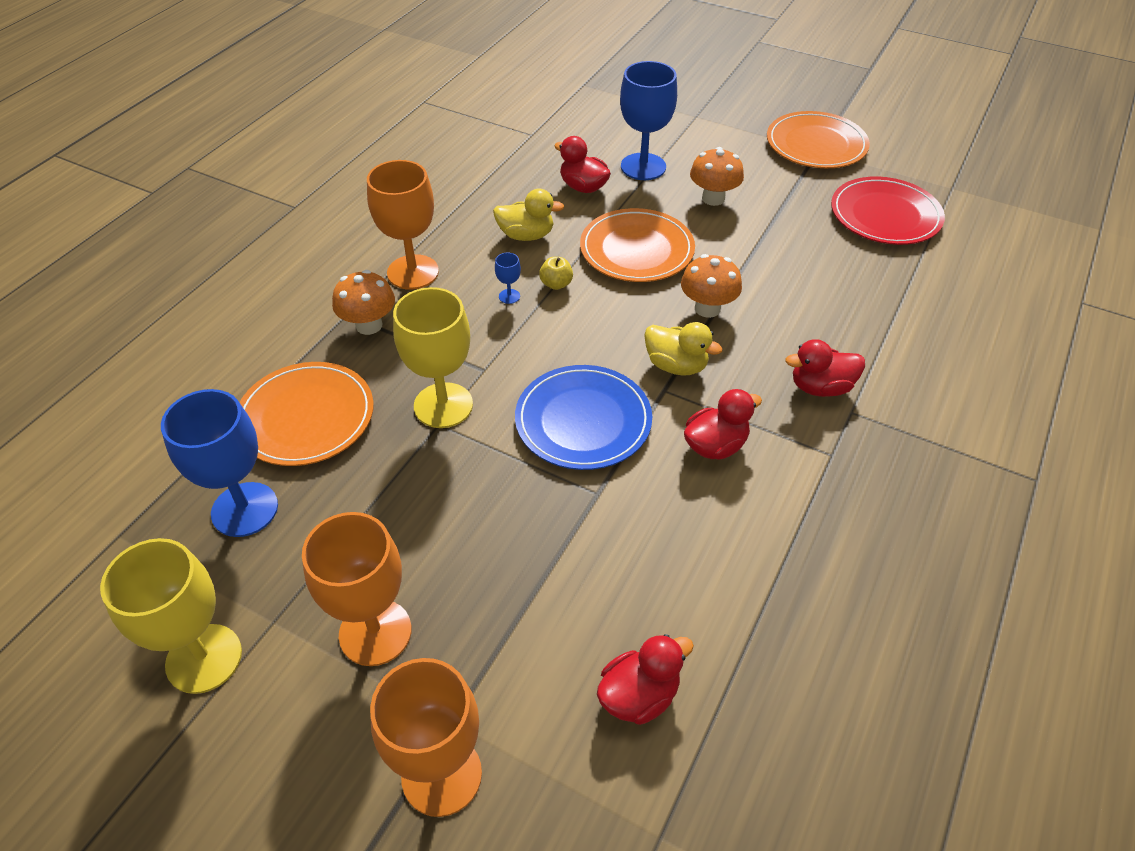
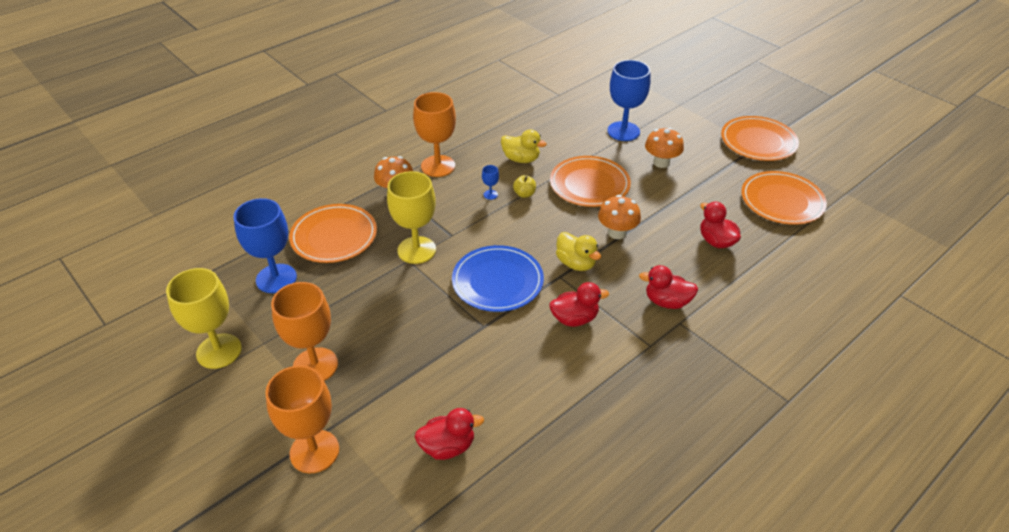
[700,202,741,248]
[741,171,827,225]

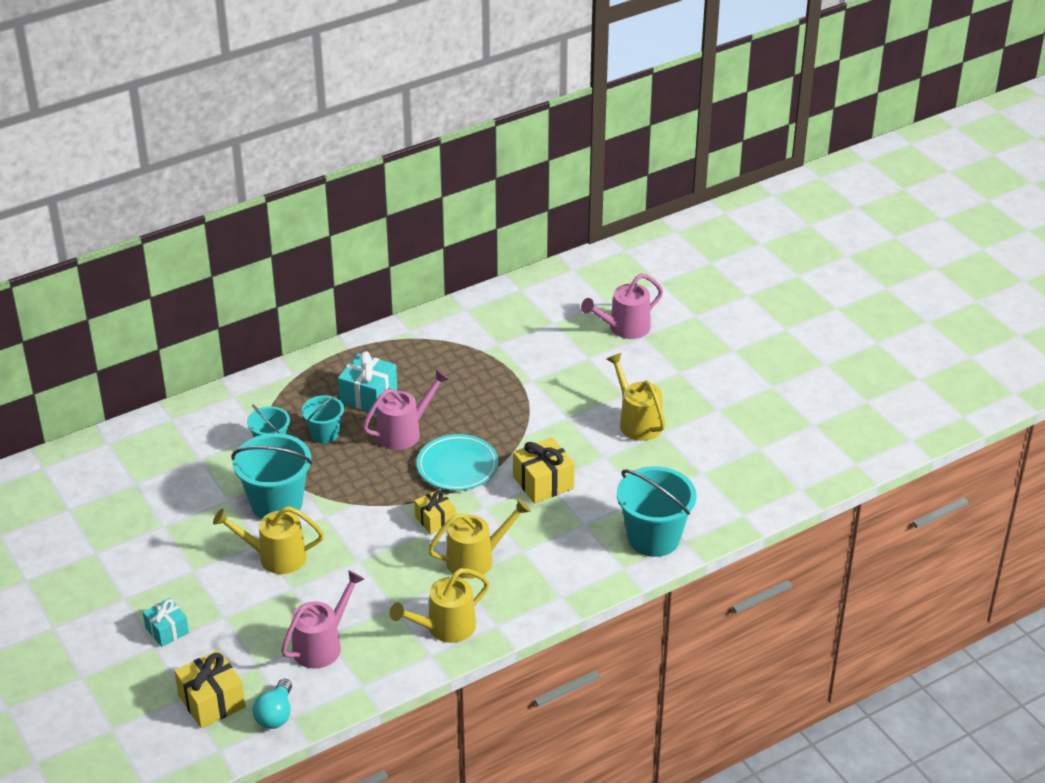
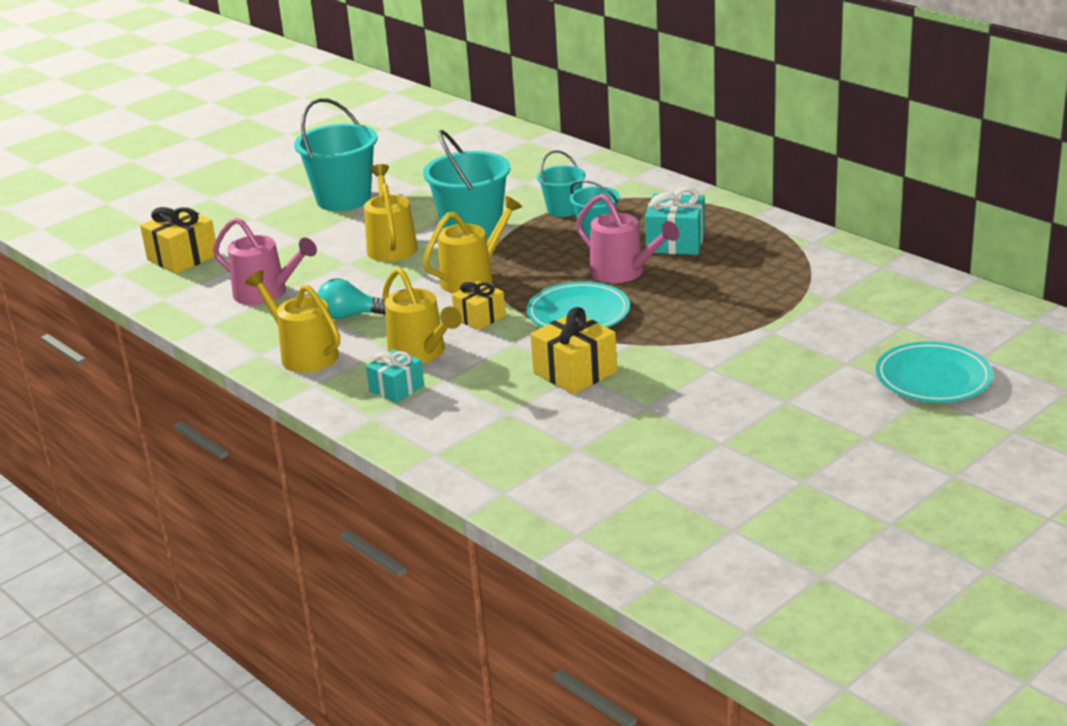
[366,349,424,403]
[317,278,386,320]
[876,342,993,402]
[423,196,522,293]
[294,98,377,211]

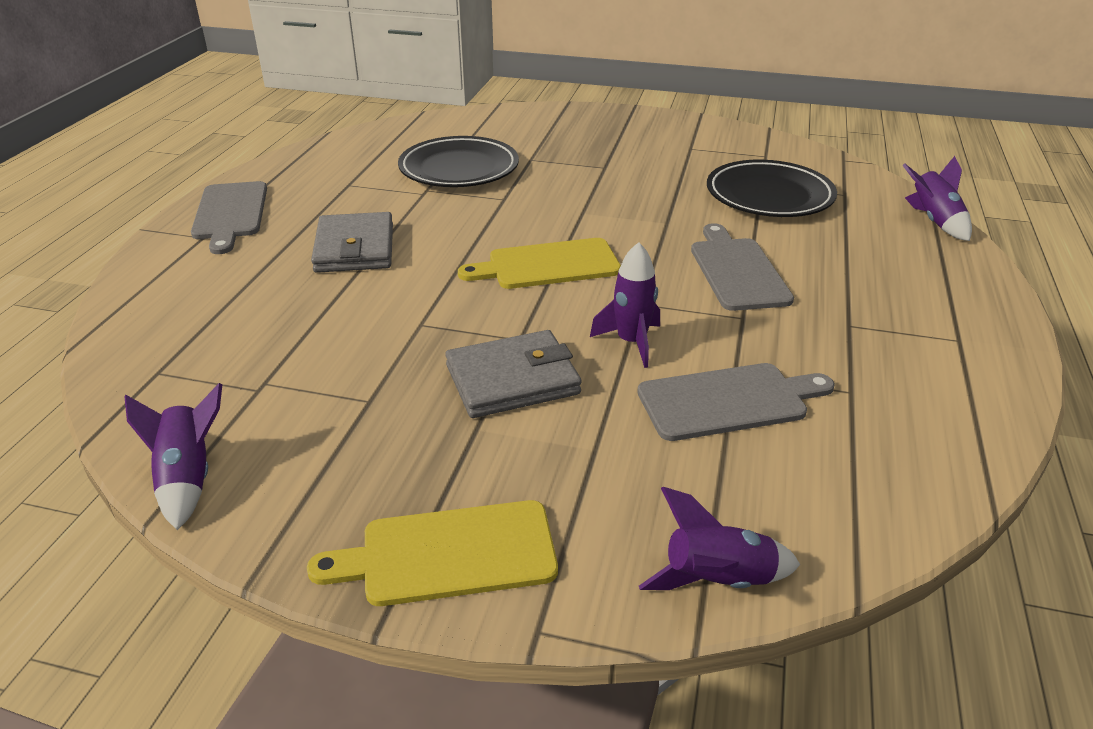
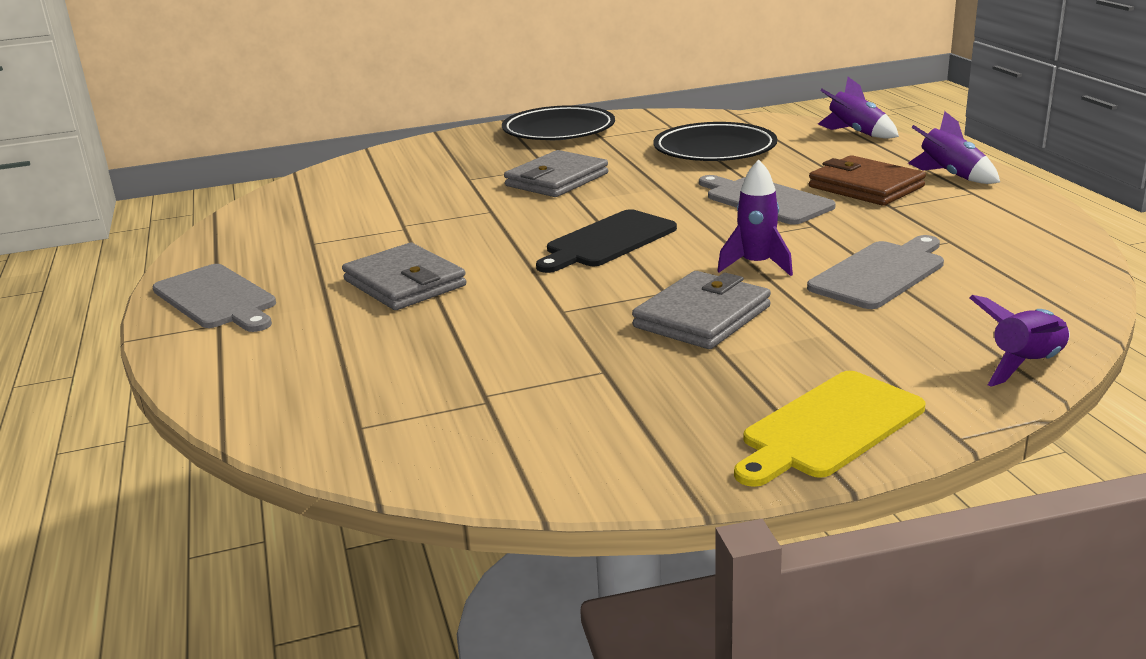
[908,111,1000,184]
[502,105,615,140]
[536,209,677,273]
[504,150,608,197]
[809,155,926,206]

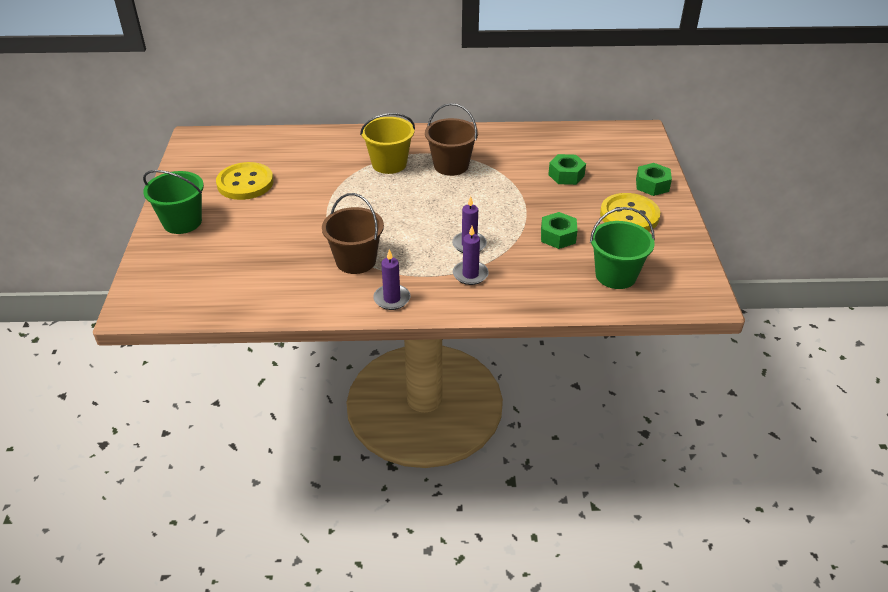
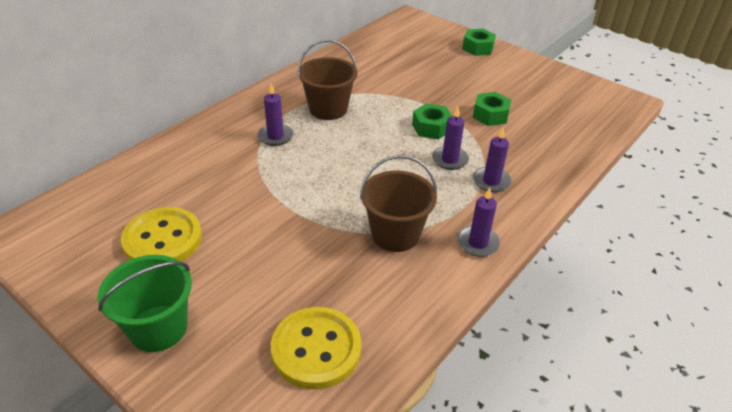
[258,84,293,146]
[412,103,452,139]
[590,207,655,289] (first image)
[271,307,361,389]

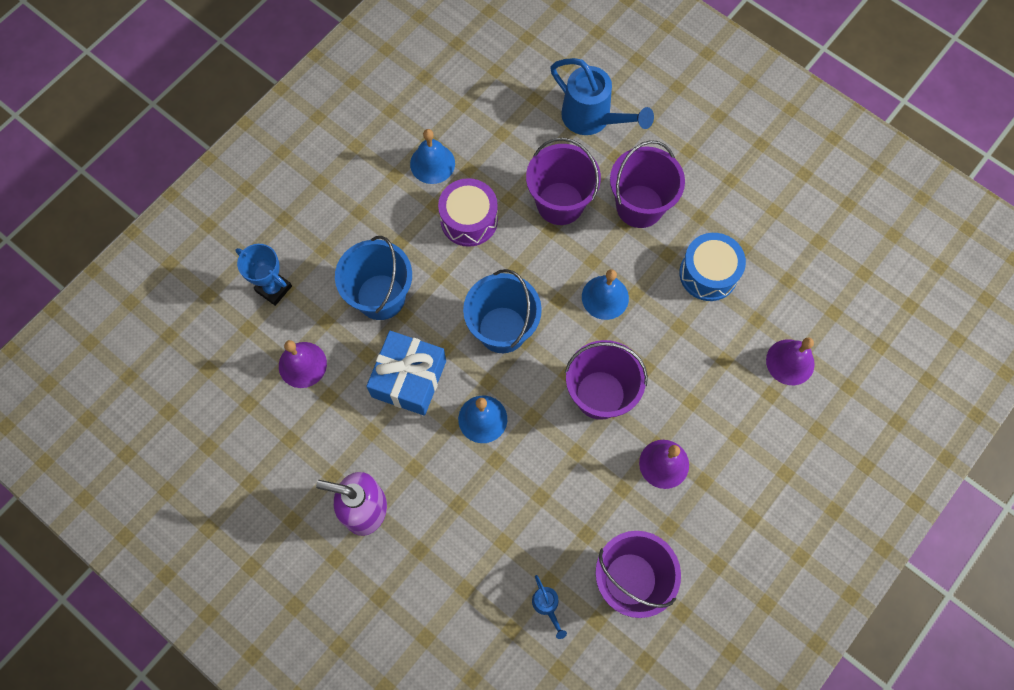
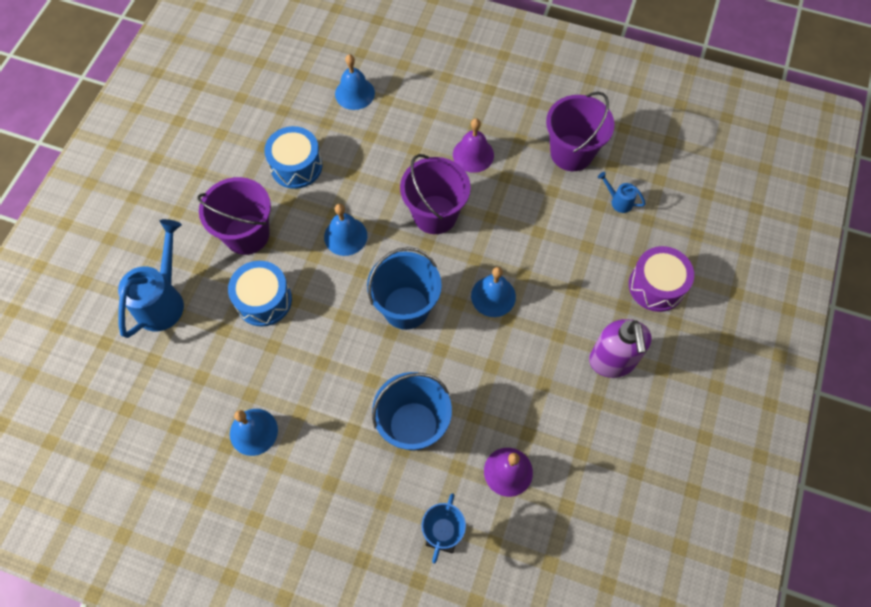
[366,331,446,416] (first image)
[629,246,694,312]
[228,261,292,327]
[598,172,645,213]
[335,54,375,110]

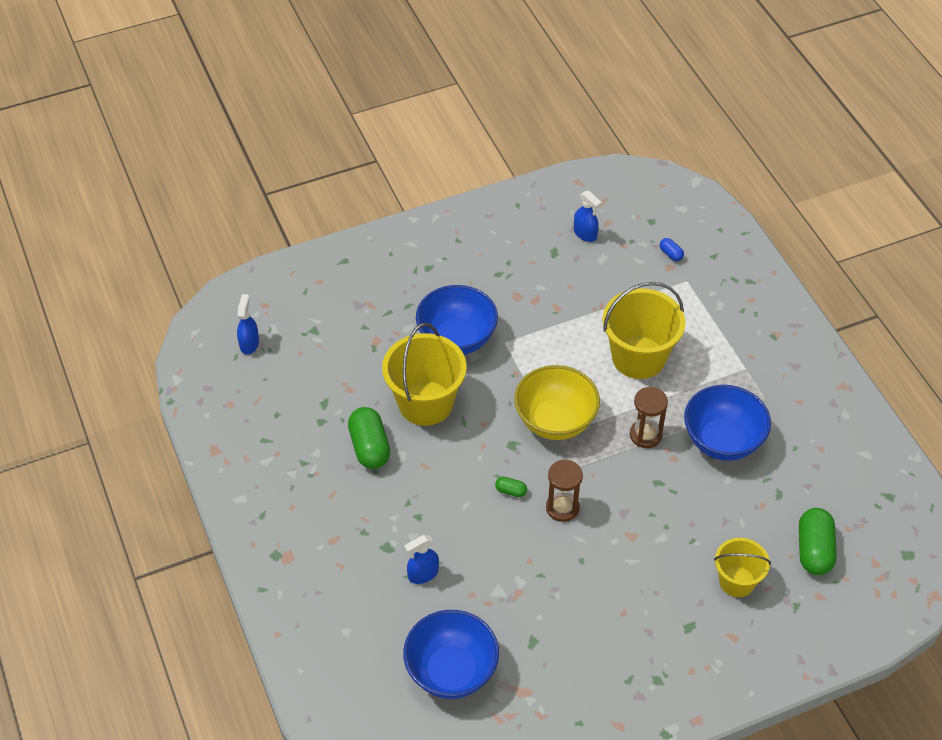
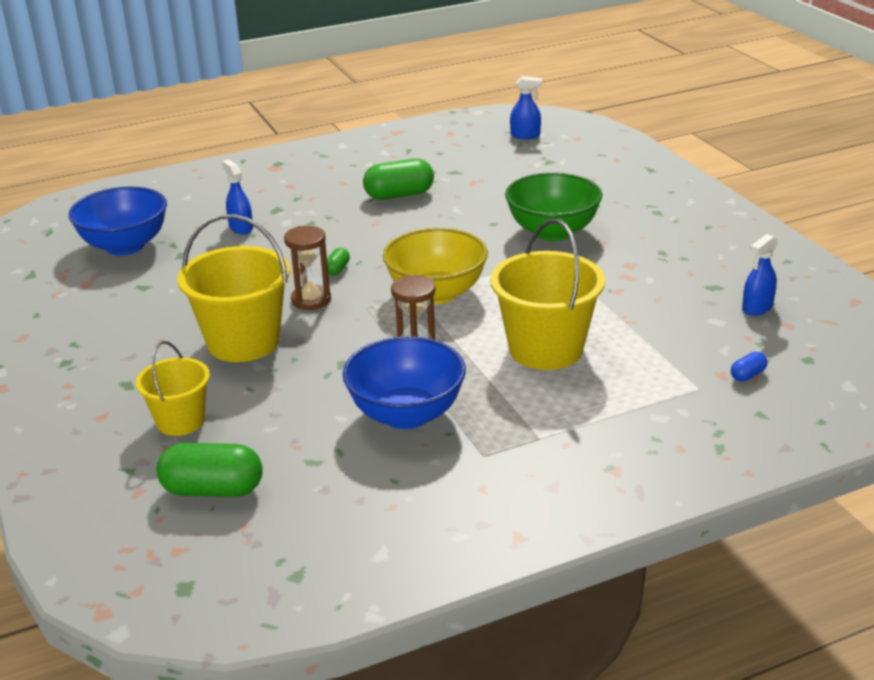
[178,214,290,362]
[505,172,603,241]

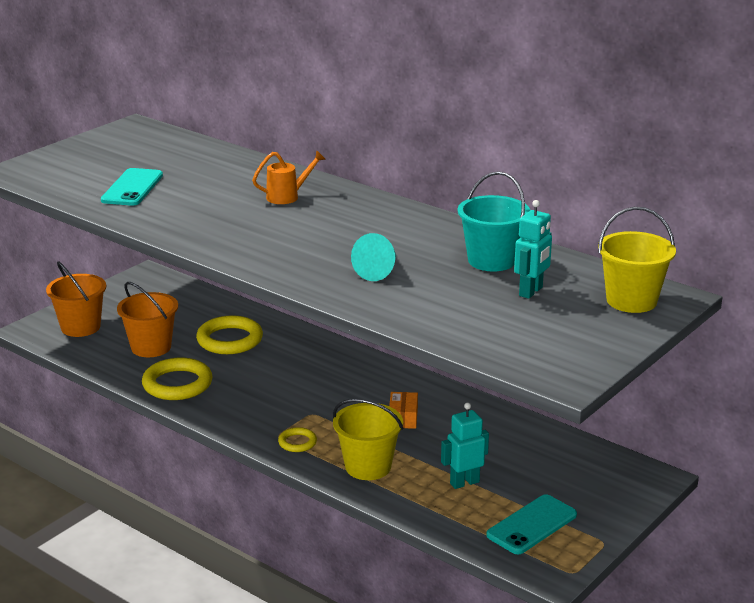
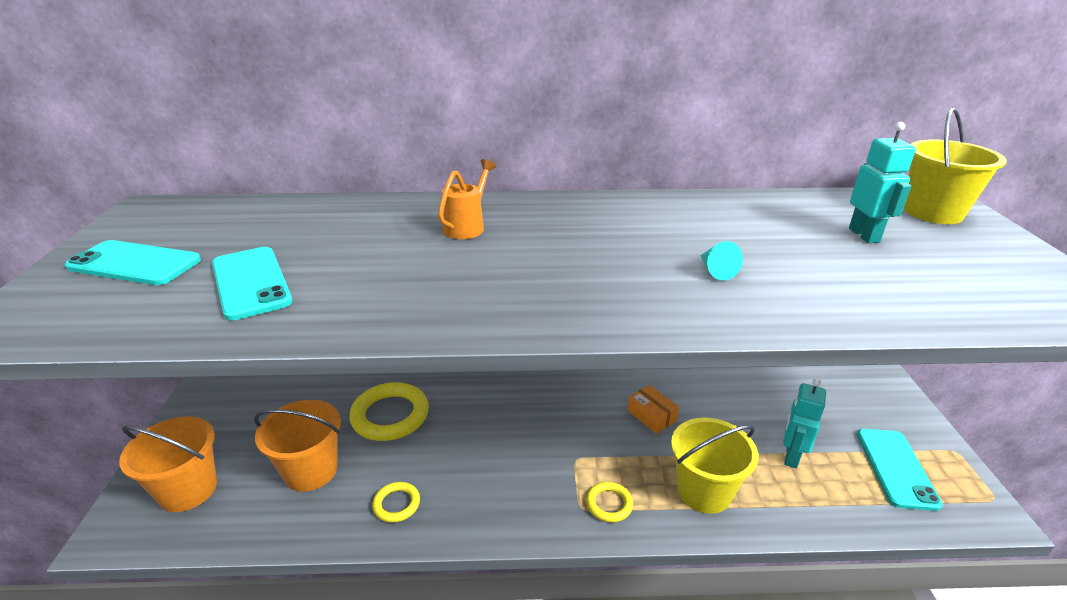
[372,482,420,522]
[700,241,743,281]
[458,171,530,271] (first image)
[64,240,201,285]

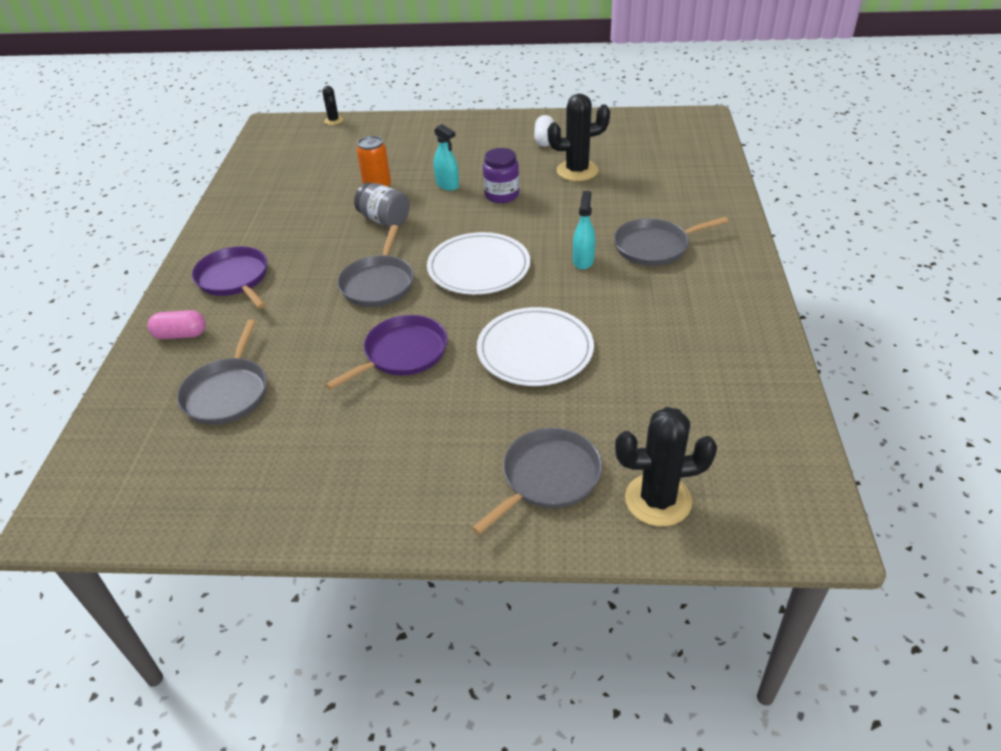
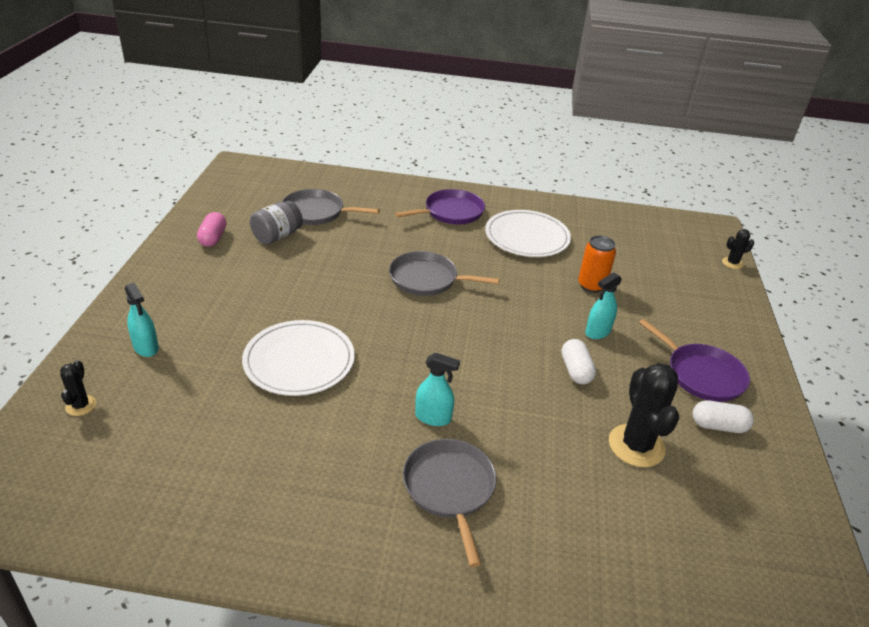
[197,212,226,247]
[639,319,750,402]
[250,201,303,245]
[485,210,571,257]
[125,283,159,357]
[561,339,596,384]
[60,360,96,416]

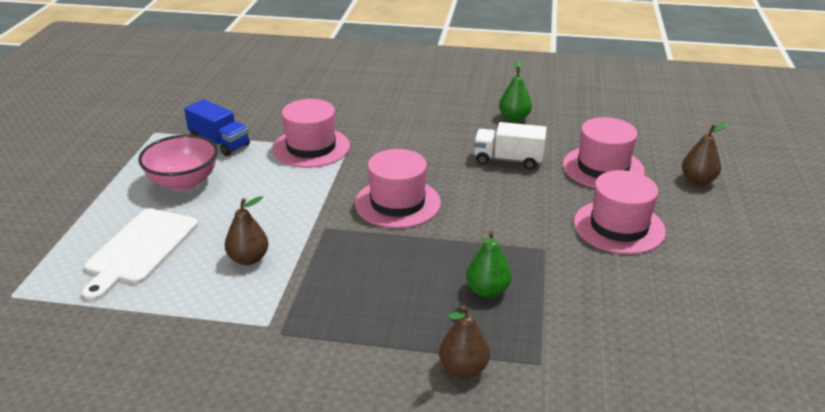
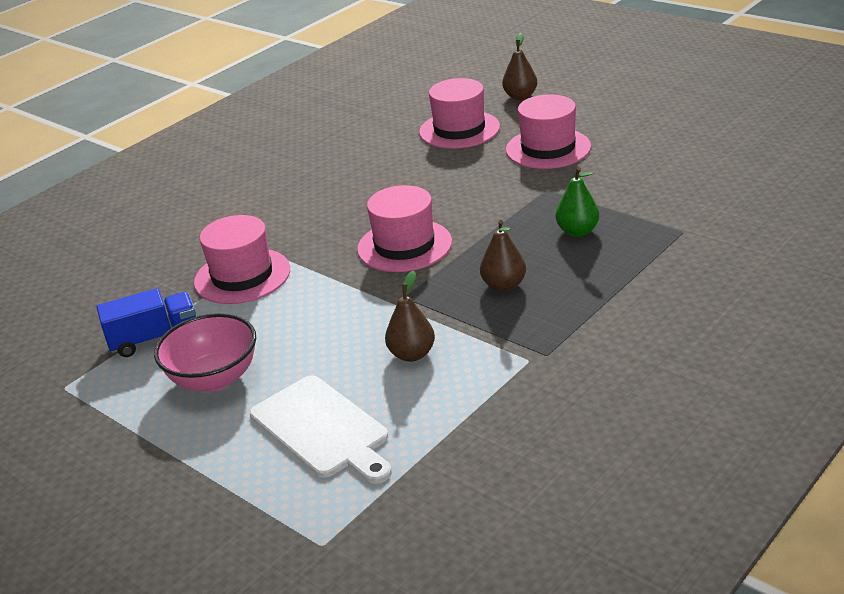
[480,220,526,292]
[474,122,547,170] (first image)
[499,60,532,122] (first image)

